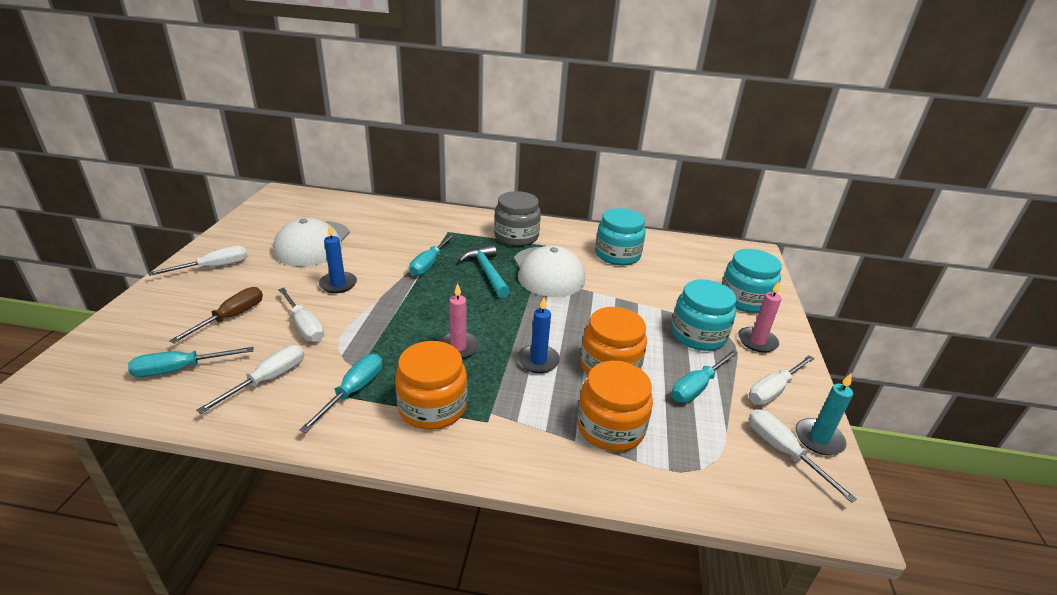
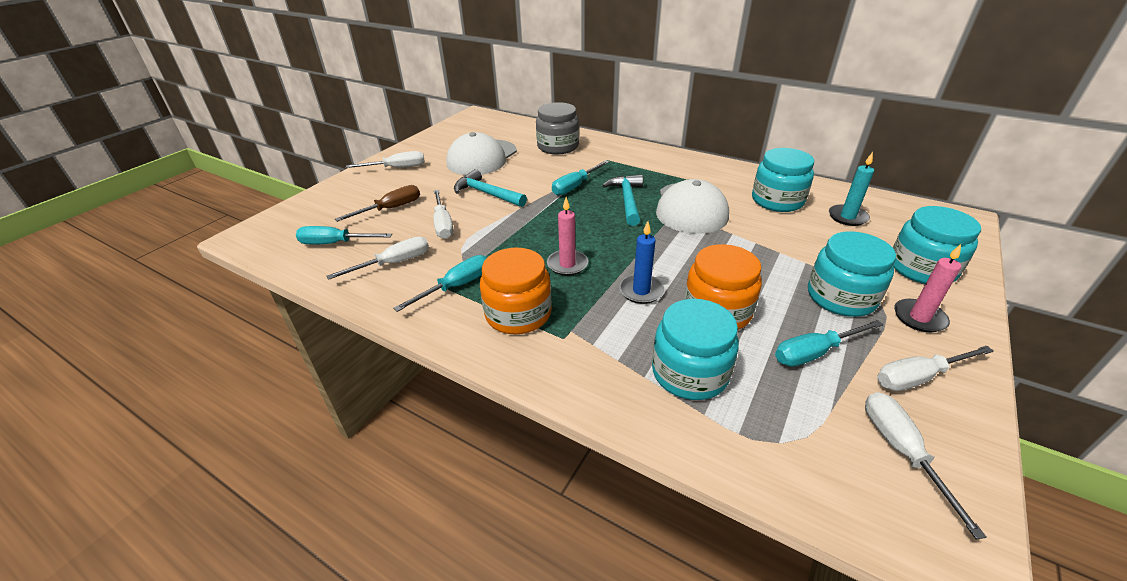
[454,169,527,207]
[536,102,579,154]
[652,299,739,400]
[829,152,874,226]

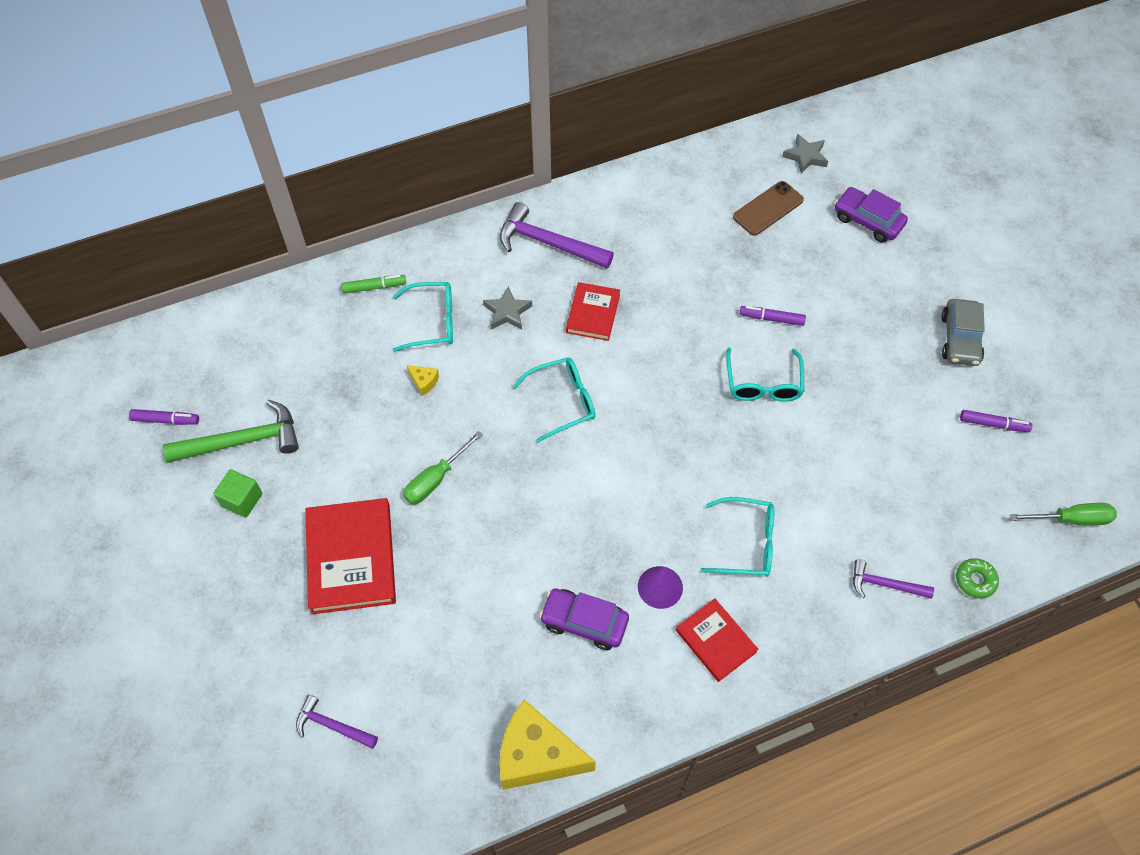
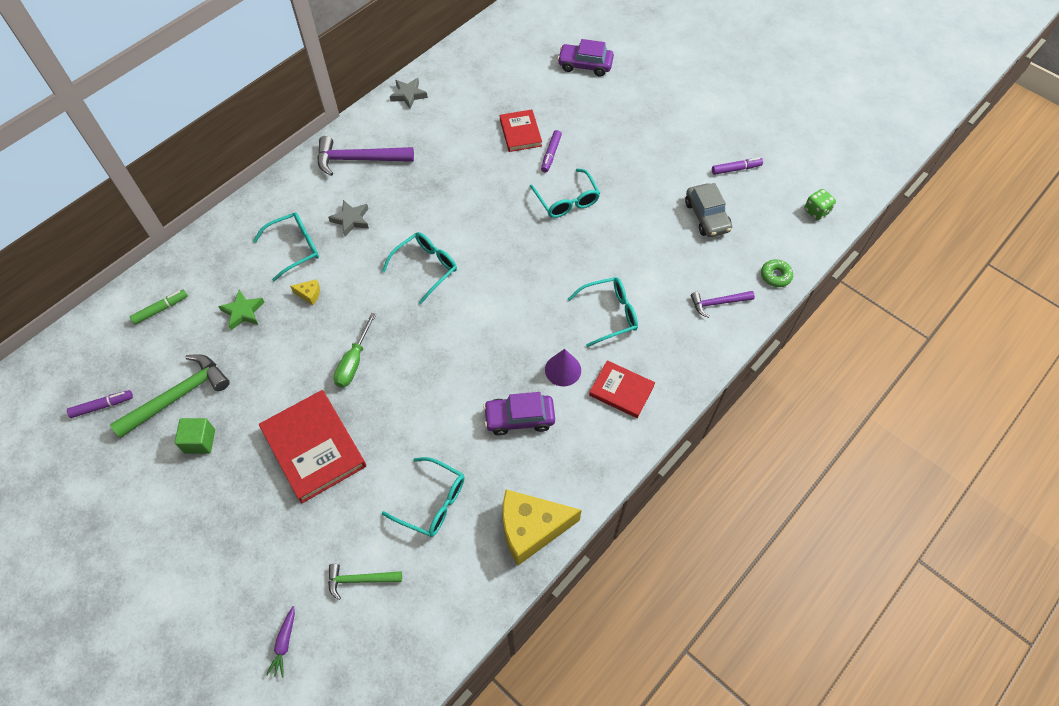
[328,564,402,600]
[130,290,188,325]
[500,110,542,152]
[733,181,804,236] (first image)
[541,130,562,172]
[390,78,428,109]
[685,183,732,237]
[804,189,836,220]
[218,290,264,330]
[266,606,295,678]
[382,457,465,537]

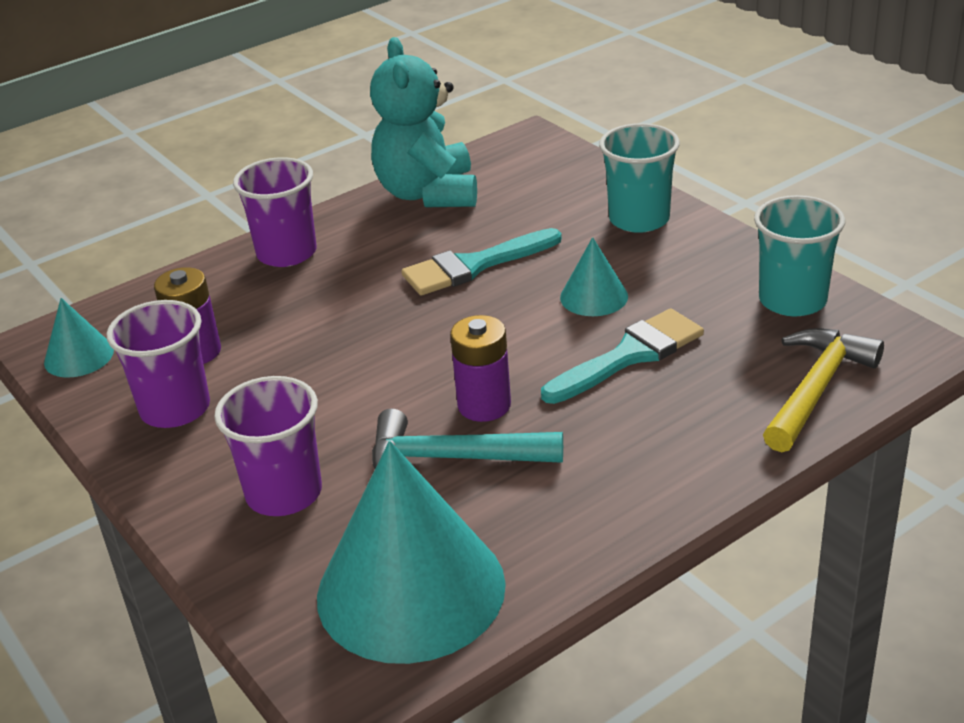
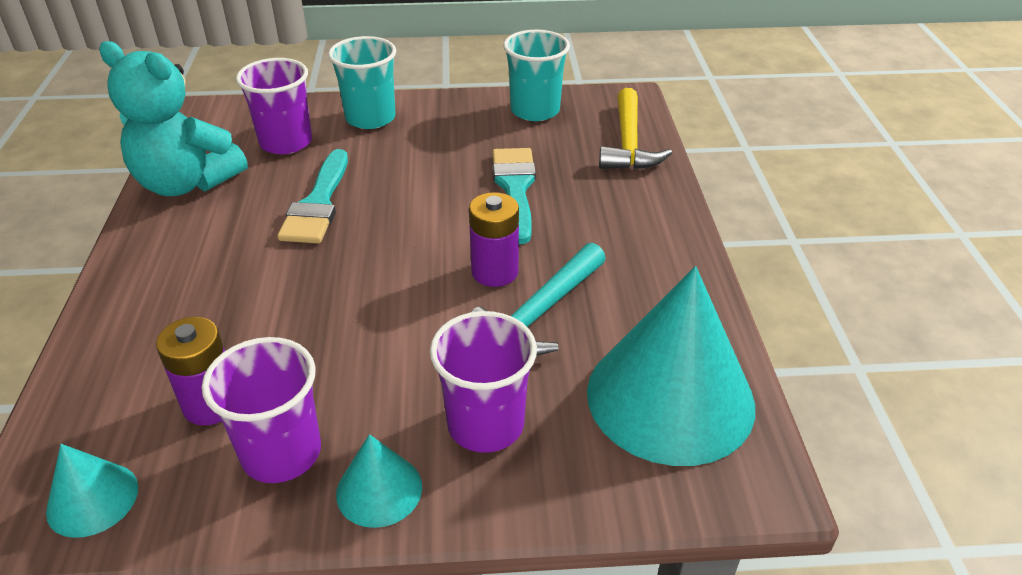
[236,58,312,154]
[336,434,422,528]
[599,88,672,169]

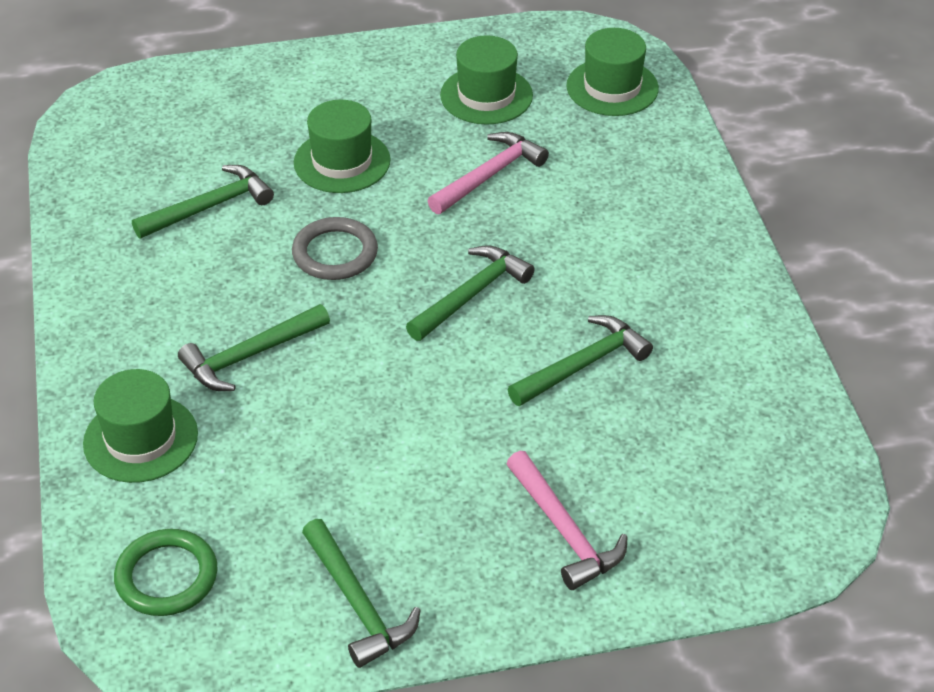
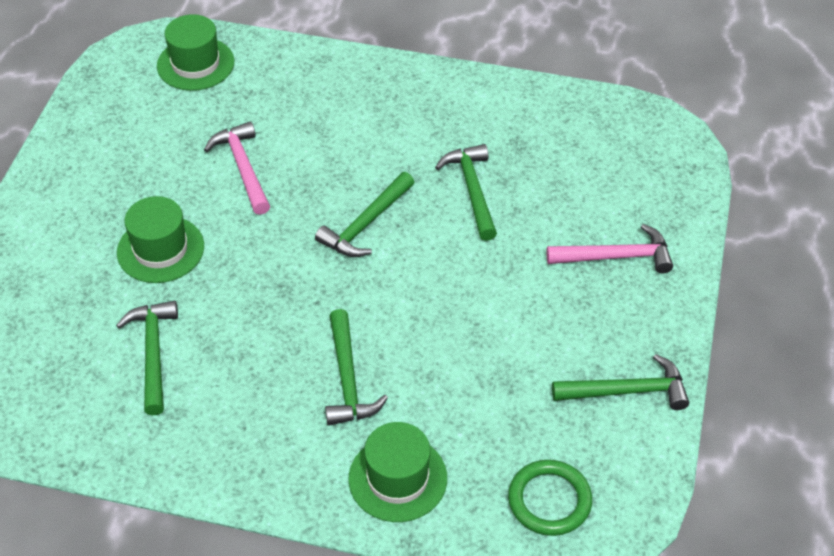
[292,217,378,280] (first image)
[315,172,415,257]
[440,35,533,125] (first image)

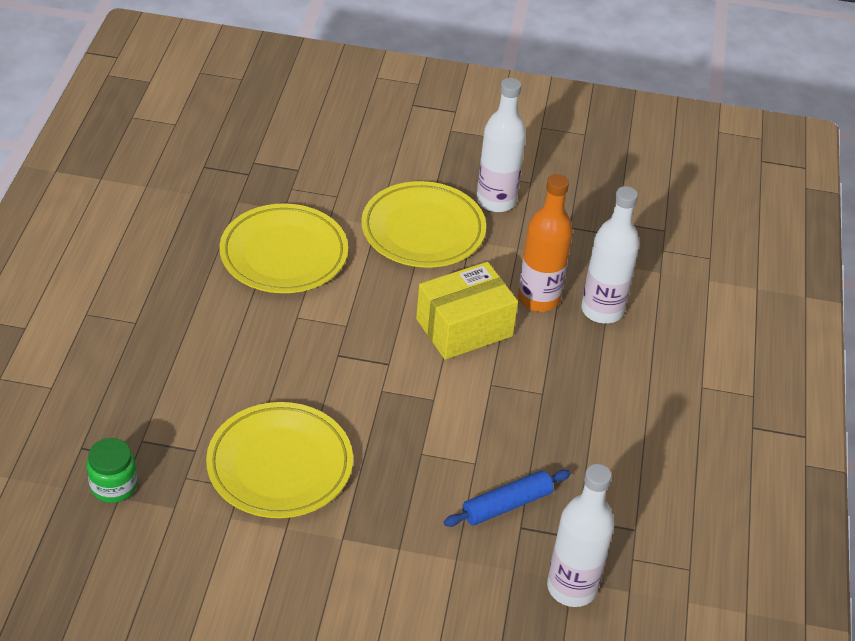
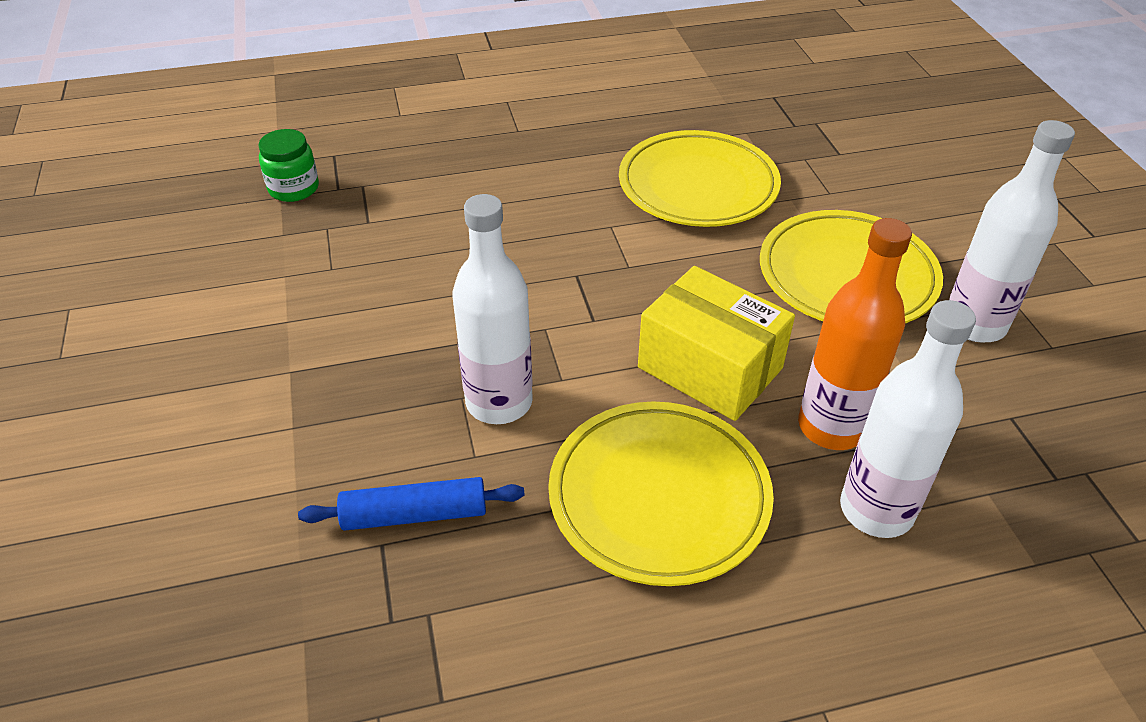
[548,401,774,586]
[298,477,525,531]
[452,194,533,424]

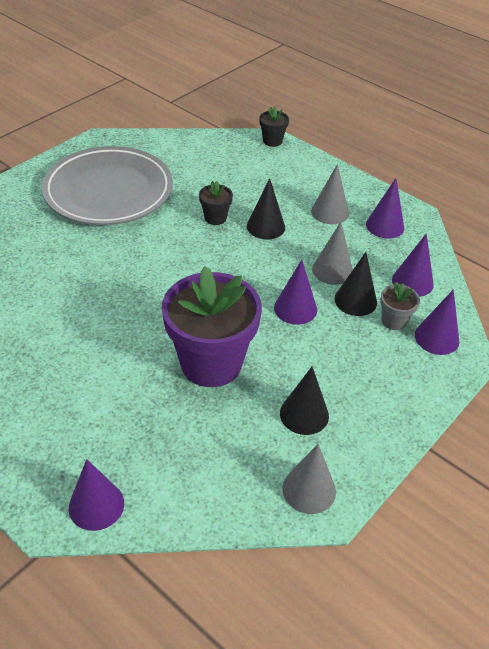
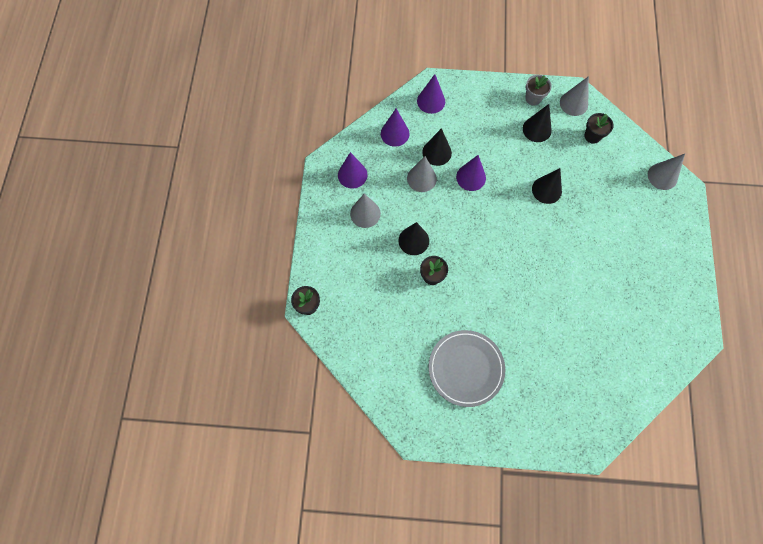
[429,330,505,407]
[648,154,685,190]
[532,168,562,204]
[525,75,552,106]
[584,113,614,144]

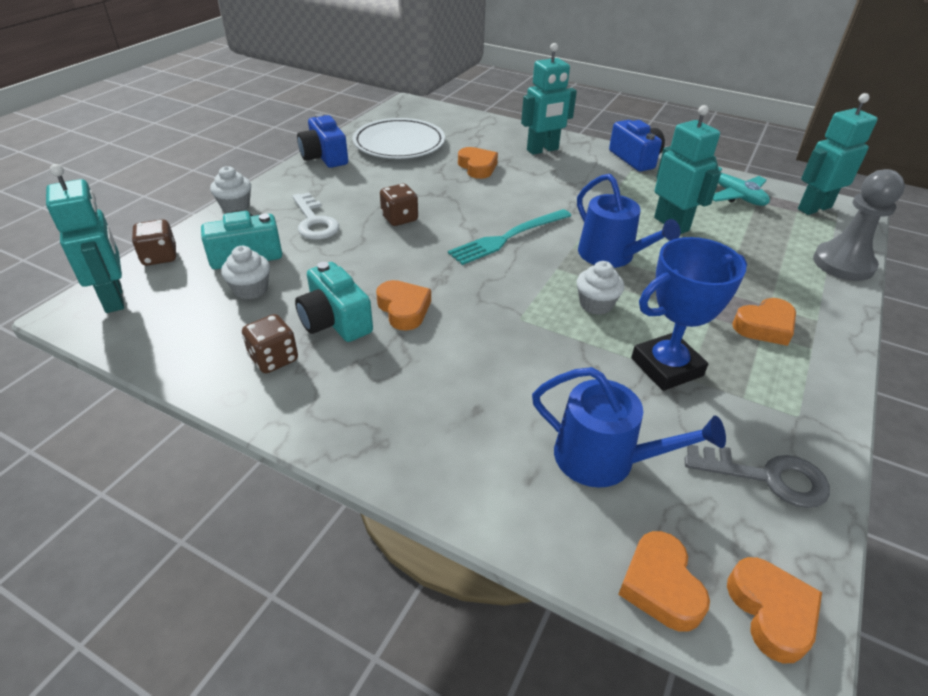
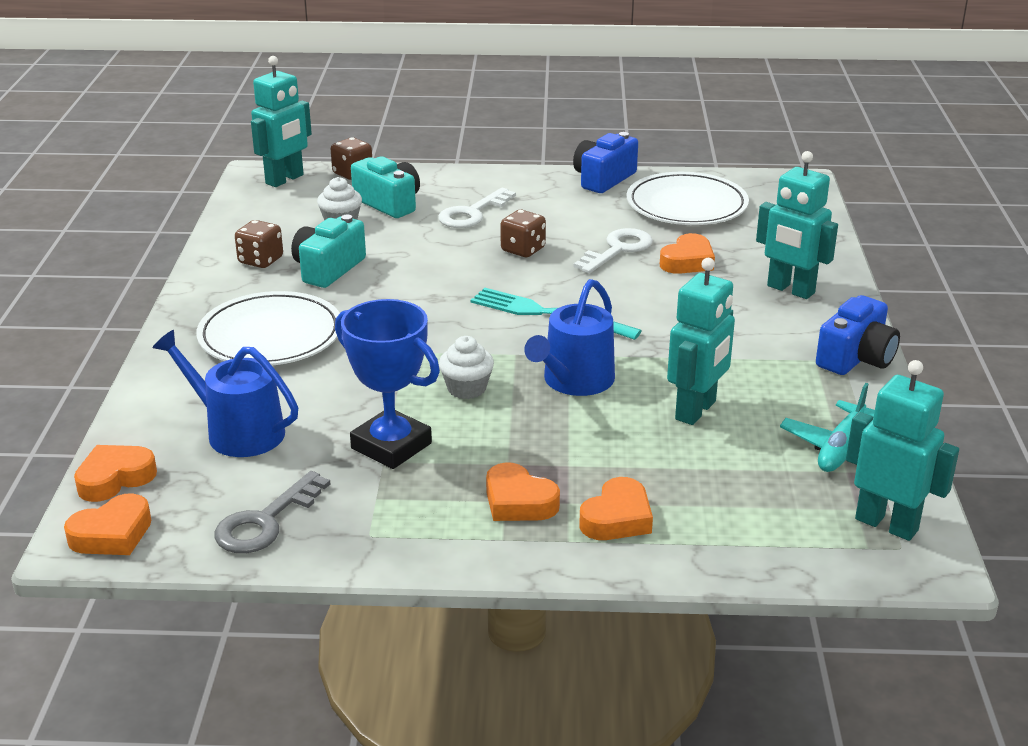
[210,166,251,213] (first image)
[579,477,653,540]
[153,330,298,457]
[214,471,330,553]
[813,169,905,281] (first image)
[196,291,340,365]
[574,228,653,274]

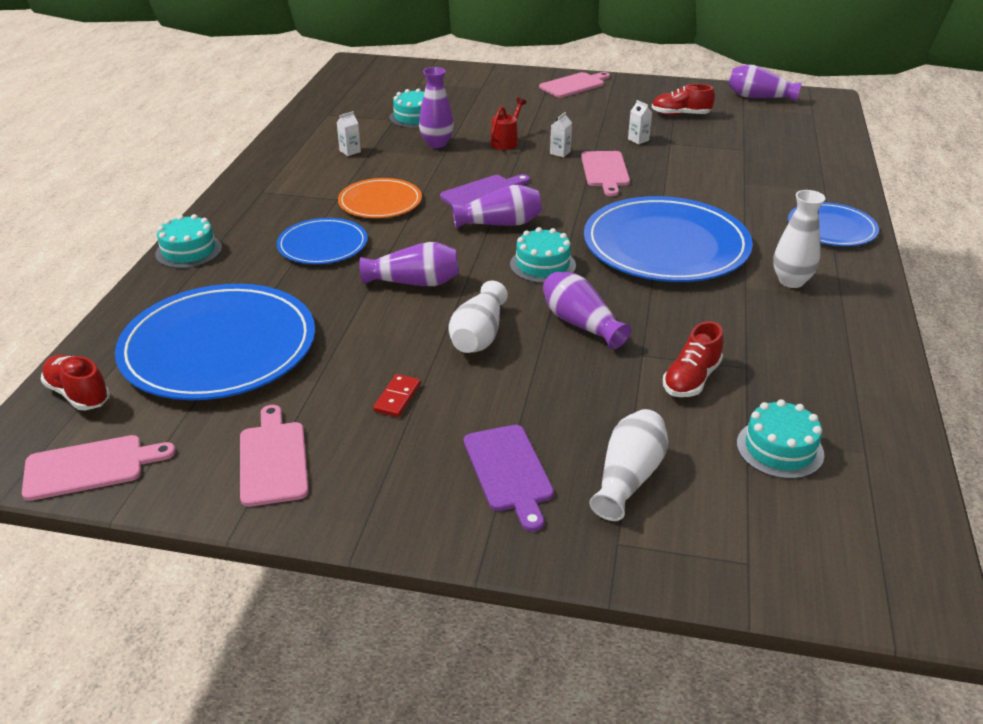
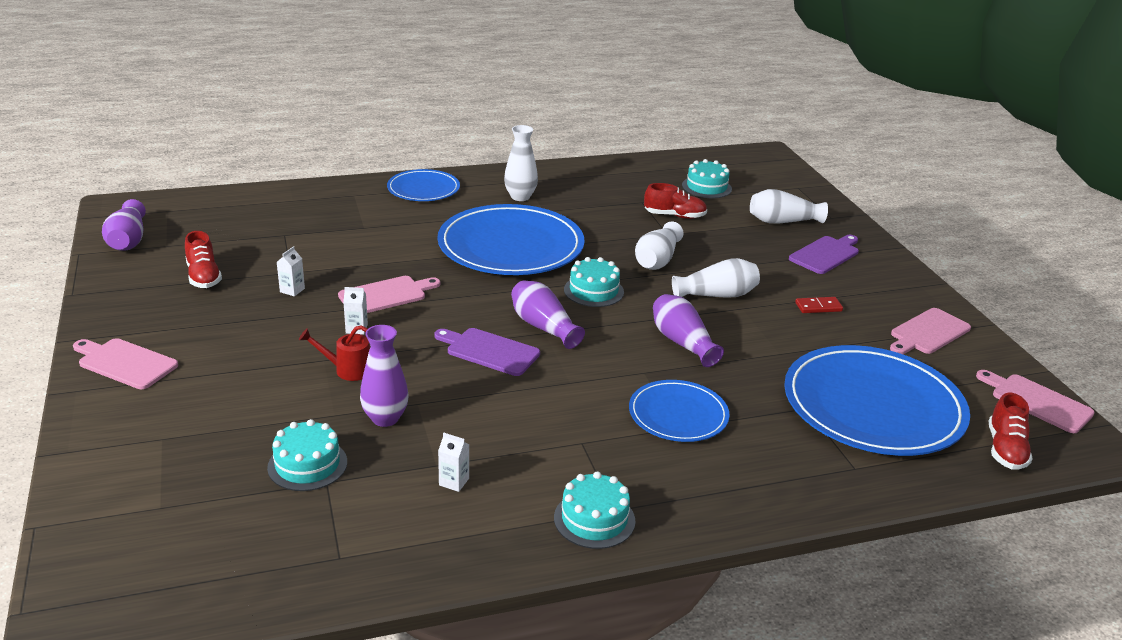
[554,471,635,549]
[338,178,422,218] (first image)
[635,222,683,270]

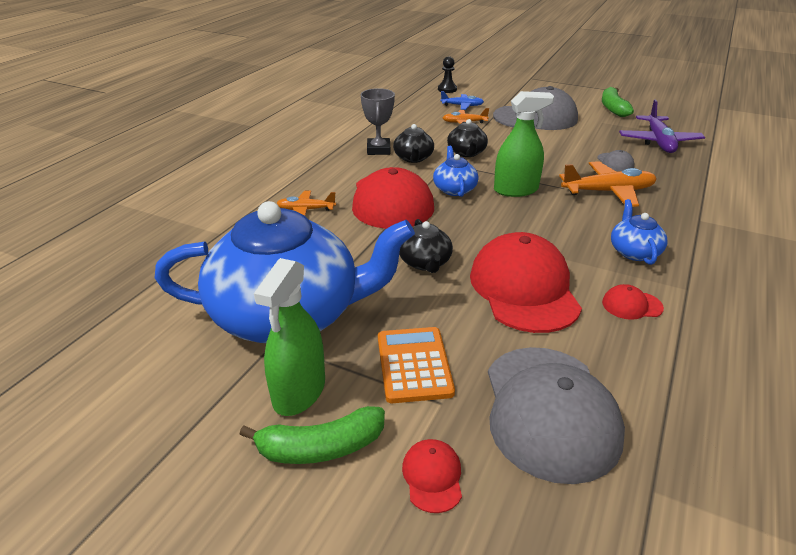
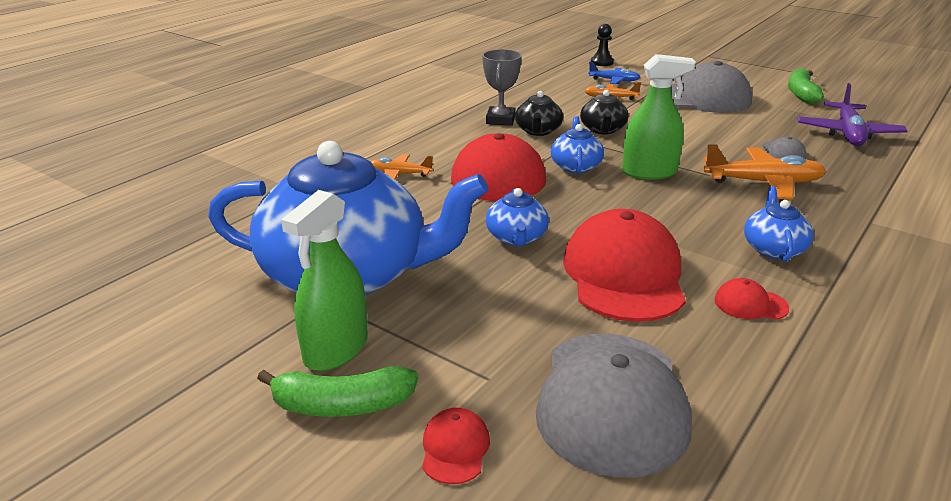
[378,327,455,403] (first image)
[486,188,549,247]

